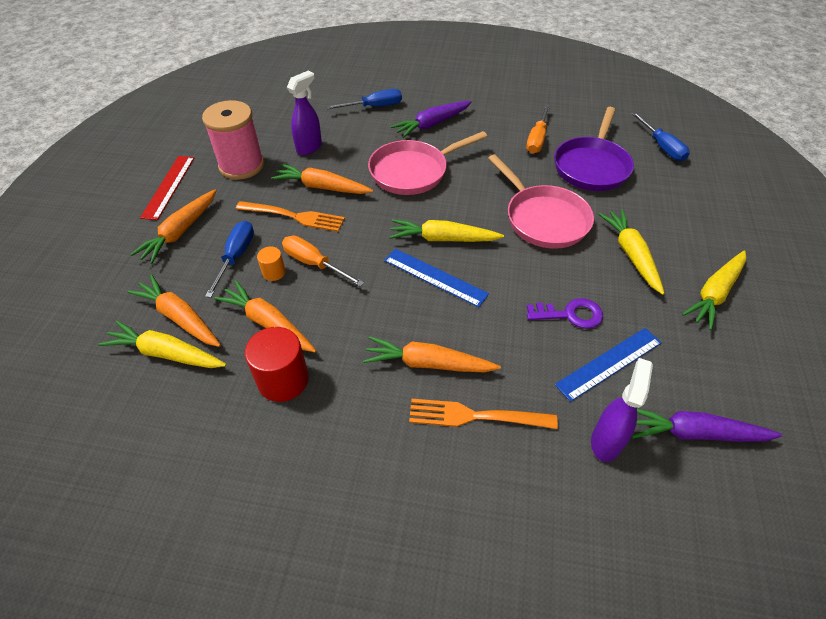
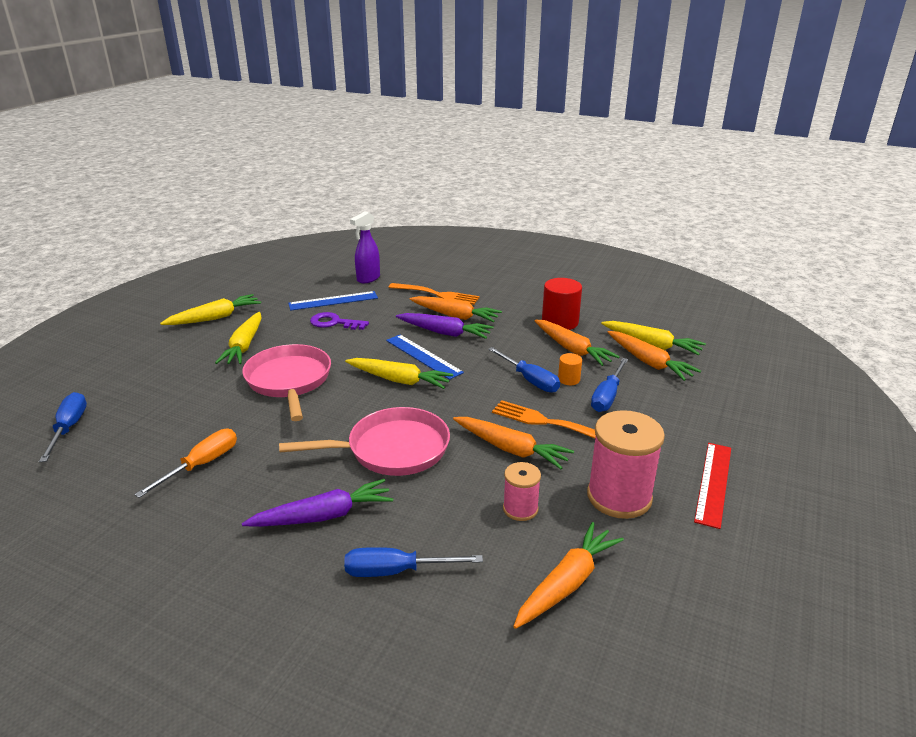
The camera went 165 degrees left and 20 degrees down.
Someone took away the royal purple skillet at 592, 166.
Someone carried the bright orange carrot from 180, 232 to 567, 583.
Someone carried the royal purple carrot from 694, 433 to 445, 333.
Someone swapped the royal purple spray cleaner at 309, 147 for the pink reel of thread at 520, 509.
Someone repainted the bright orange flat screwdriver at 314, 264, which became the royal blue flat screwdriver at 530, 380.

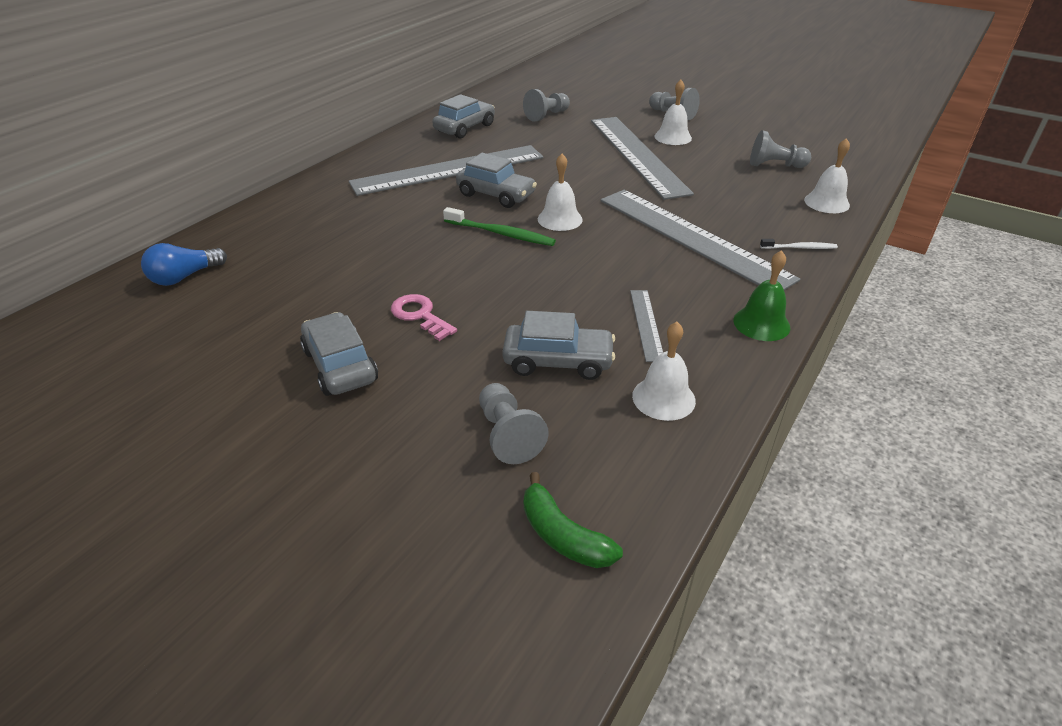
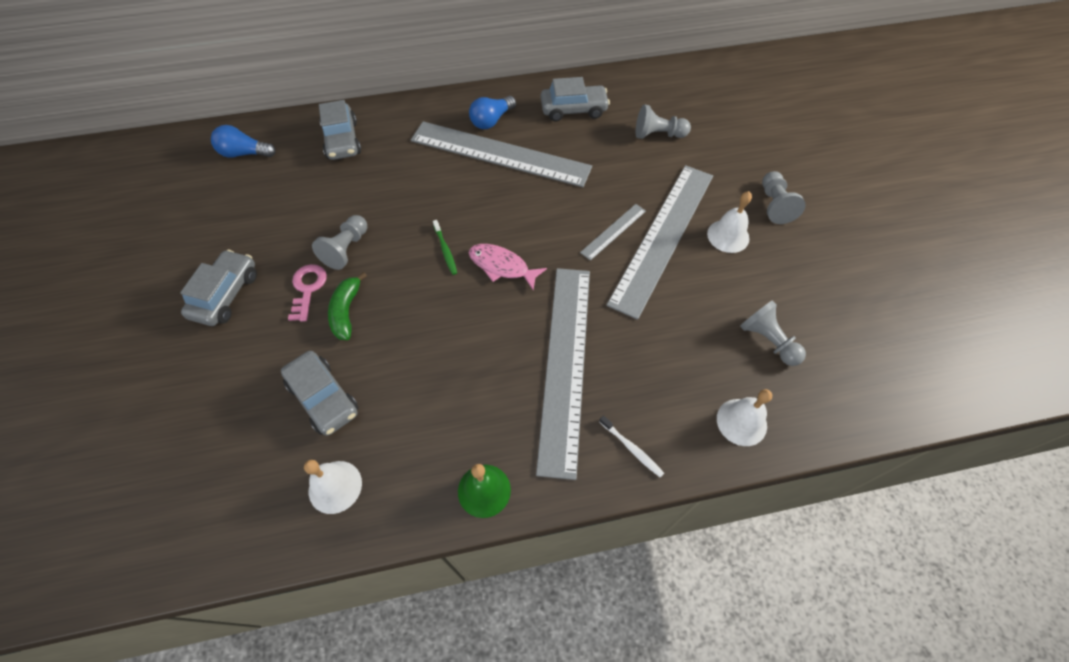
The camera went 45 degrees right and 20 degrees up.
Someone put down the royal blue bulb at 491, 120.
Someone carried the ash-grey toy car from 496, 195 to 342, 140.
Someone carried the ash-grey chess pawn from 508, 434 to 346, 249.
Someone carried the emerald toy banana from 563, 535 to 346, 311.
Someone carried the ash-grey straightedge from 646, 324 to 613, 231.
Someone swapped the snow-white bell at 560, 219 for the pink fish at 502, 266.
Someone scaled the emerald tooth brush at 501, 233 by 0.61.

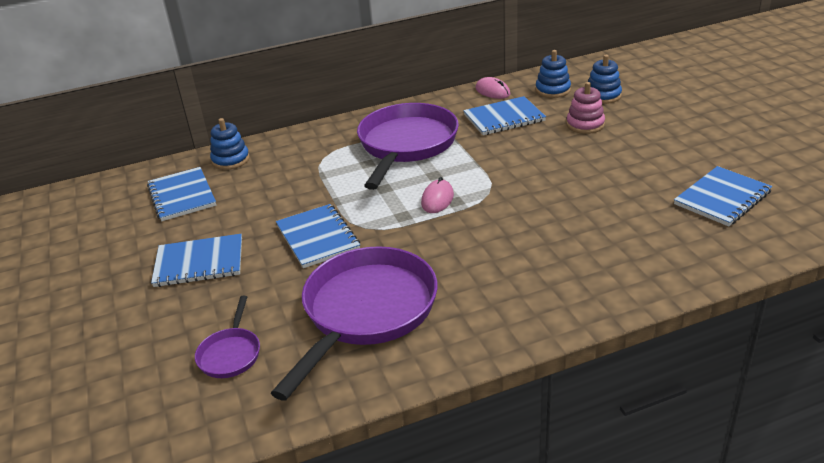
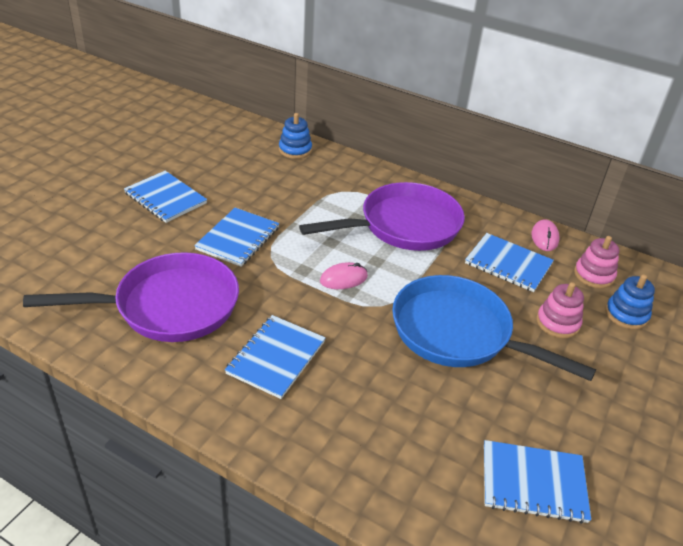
The camera went 45 degrees right and 5 degrees up.
Someone took away the royal purple skillet at 230, 354.
Someone put down the royal blue skillet at 458, 333.
Someone carried the royal blue notebook from 182, 196 to 276, 357.
Someone repainted the royal blue stacking rings at 552, 90, which became the pink stacking rings at 594, 275.

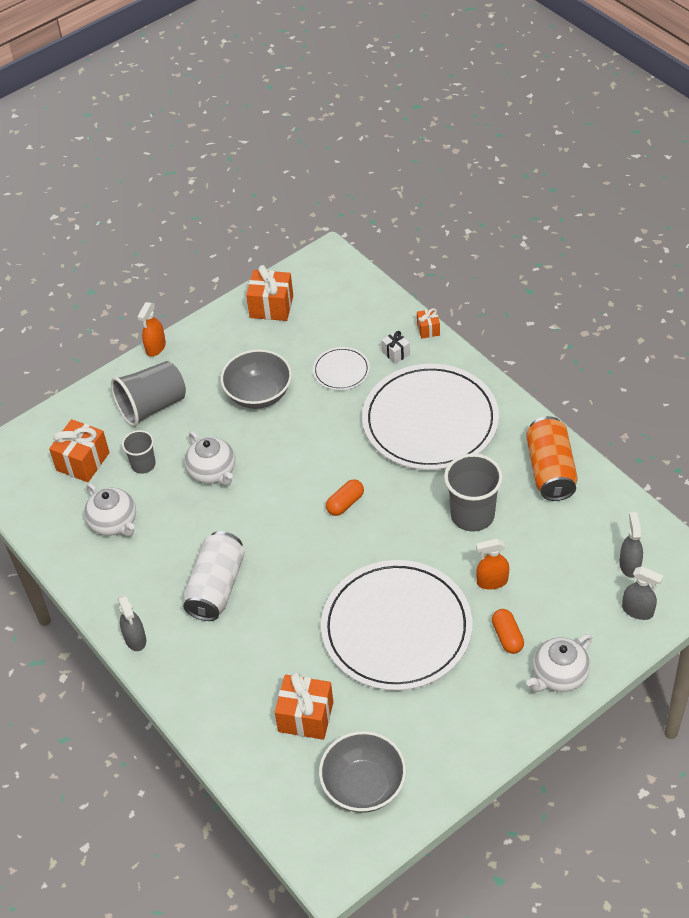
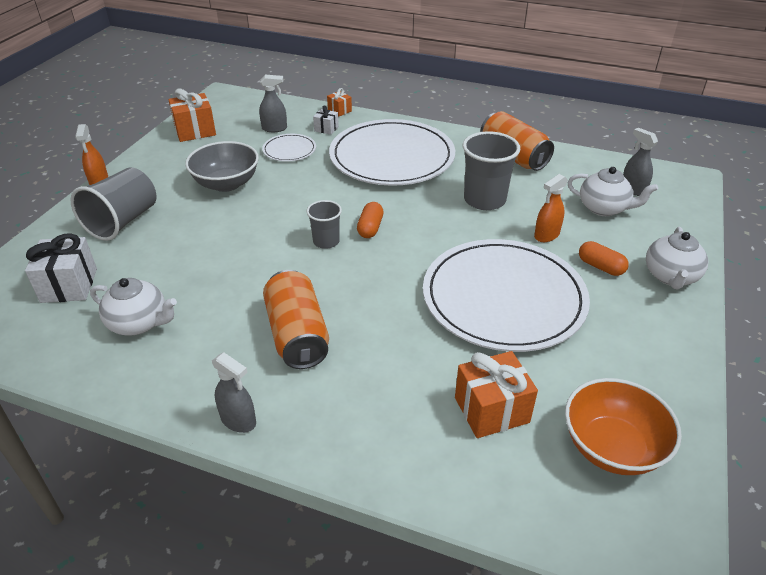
The camera went 35 degrees left and 10 degrees down.
Someone carried the ash-grey beaker from 143, 464 to 326, 241.
Someone carried the snow-white tea pot from 212, 472 to 604, 208.
Someone carried the ash-grey spray cleaner from 638, 611 to 274, 128.
Someone repainted the bright orange wrapped gift at 83, 461, which became the snow-white wrapped gift at 69, 285.
Someone repainted the snow-white tin at 216, 587, which became the bright orange tin at 297, 335.
Someone repainted the ash-grey deep dish at 363, 785, which became the bright orange deep dish at 612, 447.

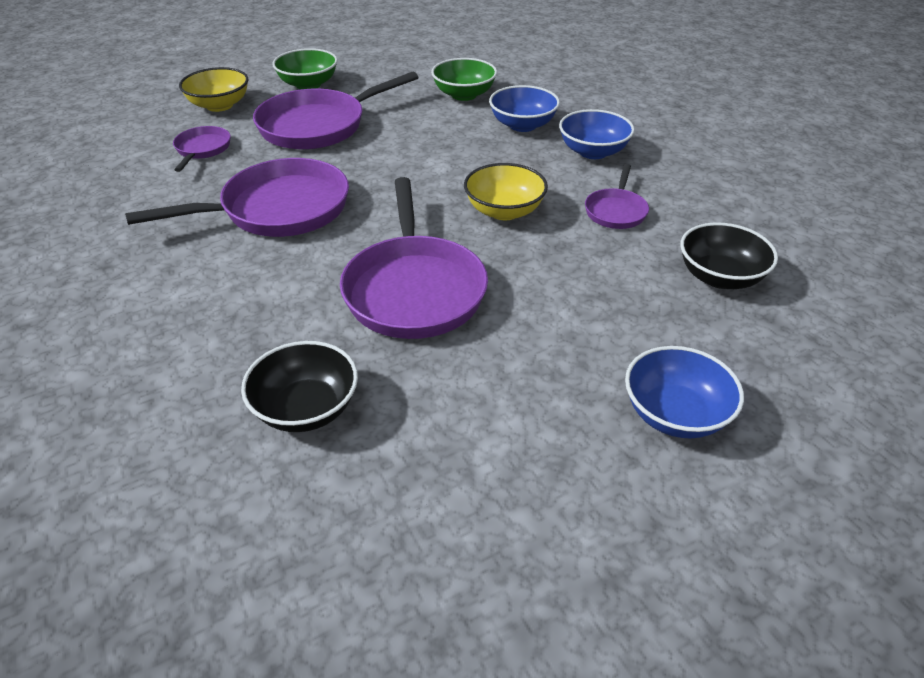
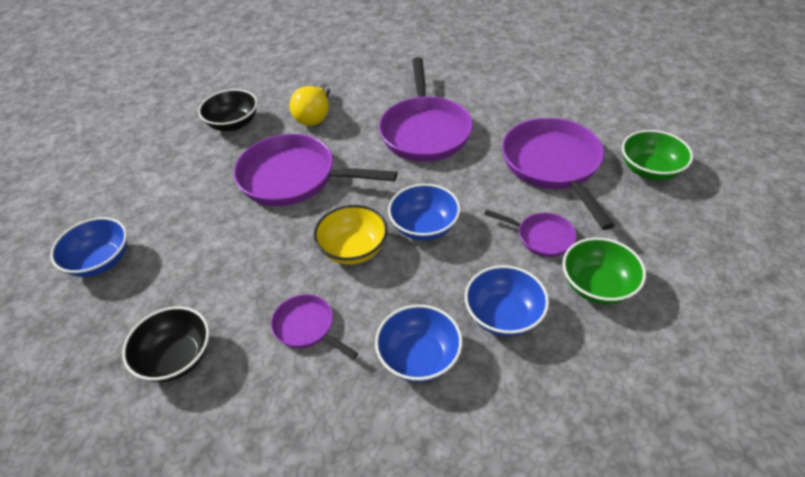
The camera went 115 degrees right and 5 degrees up.
Someone took away the yellow deep dish at 219, 105.
Someone put down the yellow bulb at 315, 115.
Someone put down the royal blue deep dish at 424, 226.
Someone carried the royal purple skillet from 202, 149 to 541, 237.

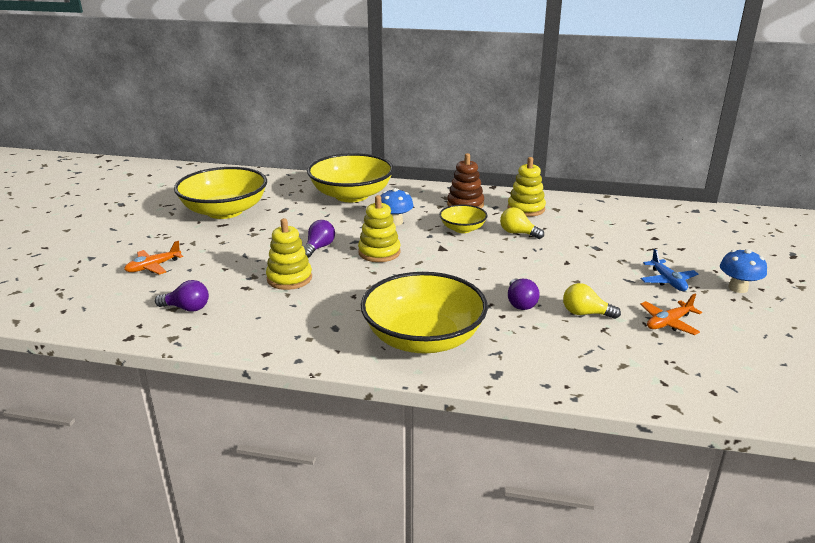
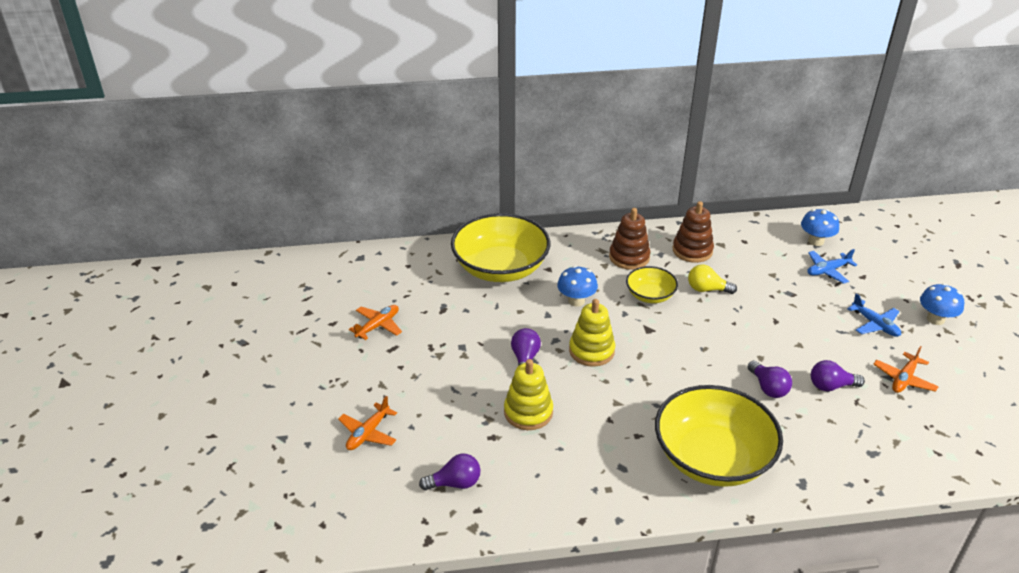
The camera went 20 degrees left and 10 degrees up.
Someone put down the royal blue mushroom at 816, 241.
Someone put down the royal blue toy plane at 827, 271.
Someone swapped the yellow deep dish at 225, 211 for the bright orange toy plane at 378, 326.
Someone repainted the yellow stacking rings at 526, 209, which became the russet stacking rings at 692, 250.
Someone repainted the yellow bulb at 585, 313, which became the royal purple bulb at 831, 386.

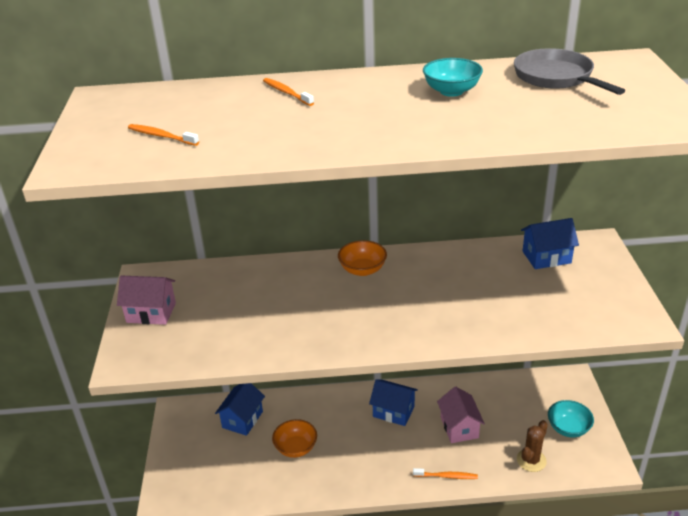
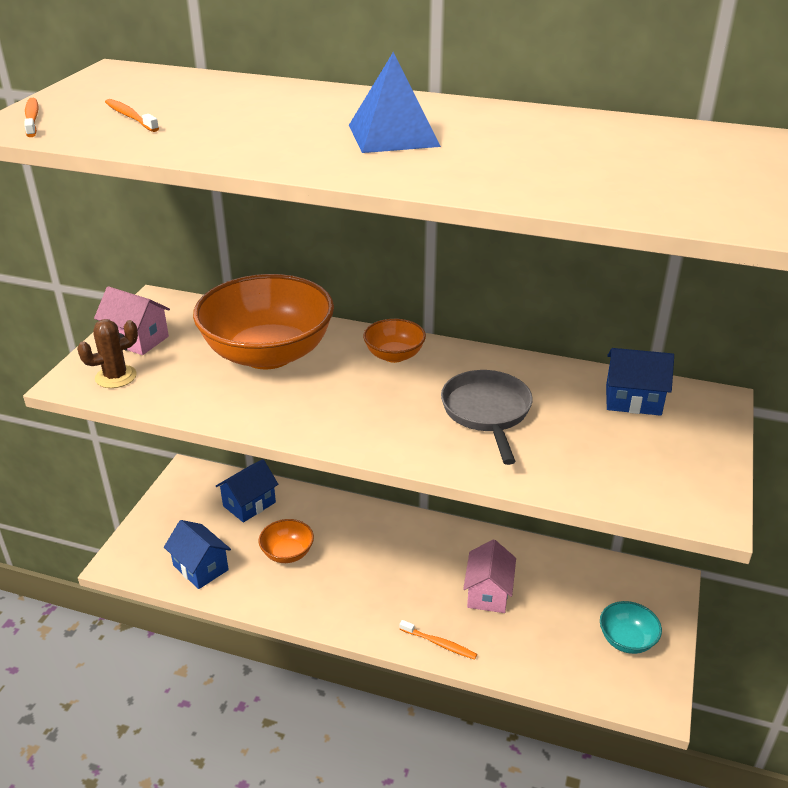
The camera went 20 degrees right and 0 degrees up.
Someone took away the aqua deep dish at 451, 91.
Someone put down the bright orange deep dish at 268, 354.
Someone put down the royal blue solid pyramid at 393, 135.
Someone carried the bright orange tooth brush from 287, 93 to 32, 118.
Someone carried the royal blue toy house from 393, 411 to 200, 568.
Someone carried the ash-grey skillet from 556, 77 to 487, 412.
Someone carried the russet saguaro cactus from 531, 460 to 116, 377.

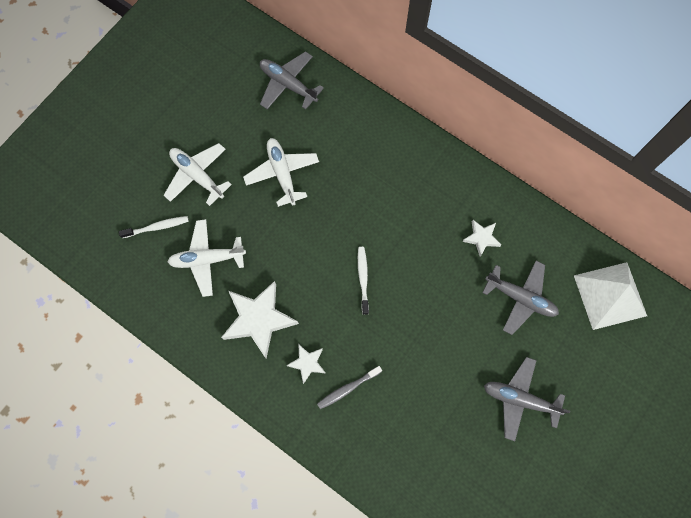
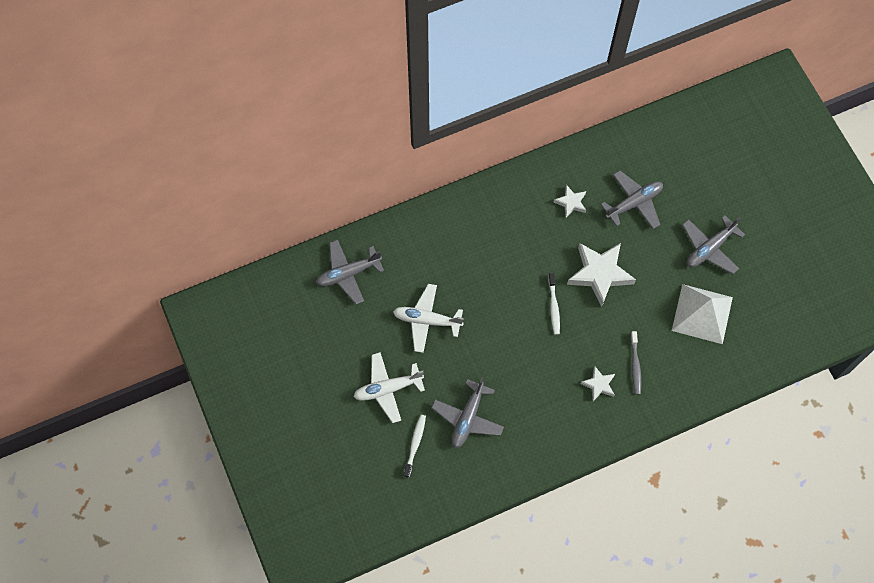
The camera went 60 degrees left and 5 degrees down.
Someone carried the snow-white star from 259, 319 to 599, 274.
Someone carried the snow-white solid pyramid from 610, 295 to 702, 314.
Someone repainted the snow-white toy plane at 207, 259, which became the ash-grey toy plane at 468, 418.
Someone rotated the snow-white tooth brush at 363, 278 by 120 degrees counterclockwise.

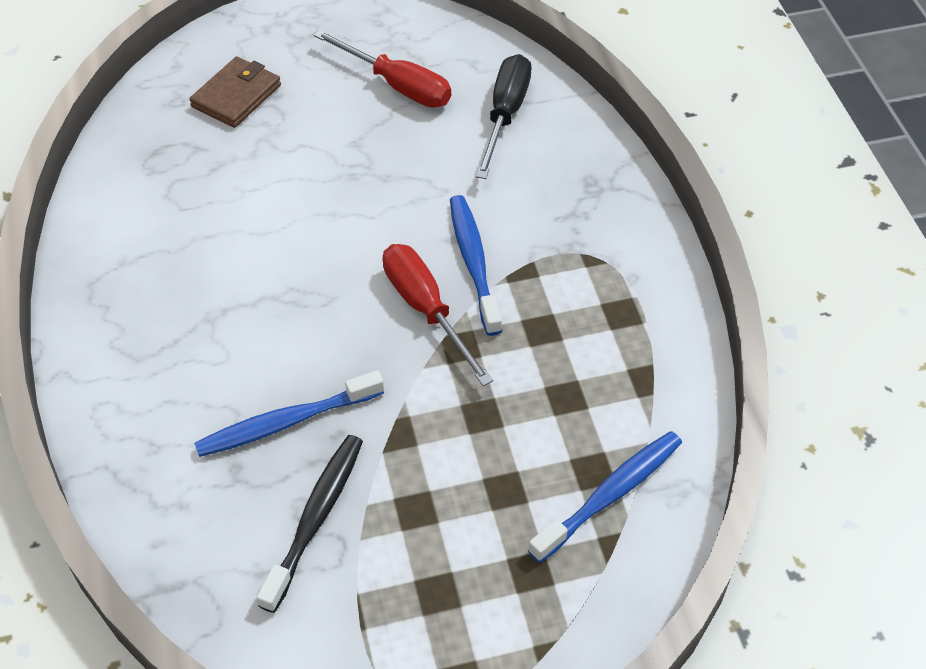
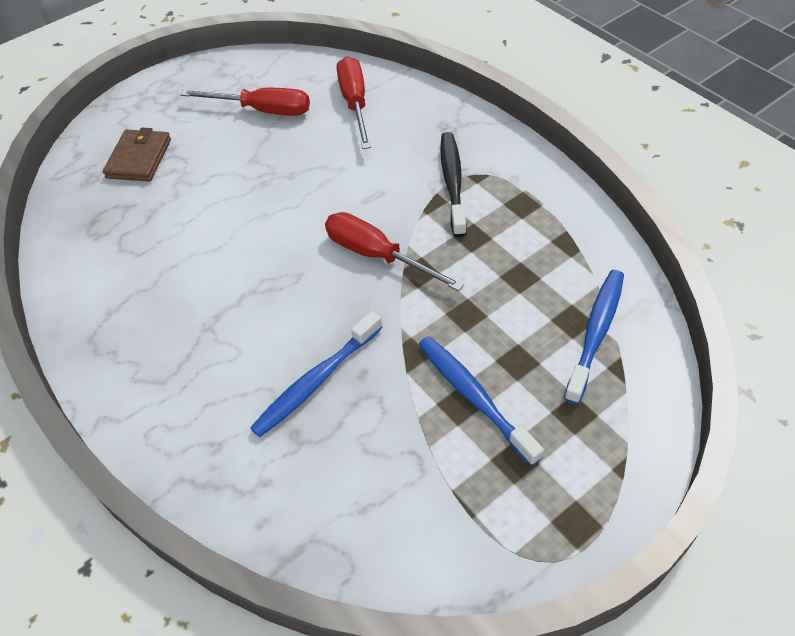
The camera went 20 degrees left and 0 degrees up.
Someone carried the jet-black tooth brush from 315, 519 to 452, 183.
Someone carried the royal blue tooth brush from 474, 263 to 475, 398.
Someone repainted the jet-black flat screwdriver at 505, 115, which became the scarlet flat screwdriver at 355, 103.

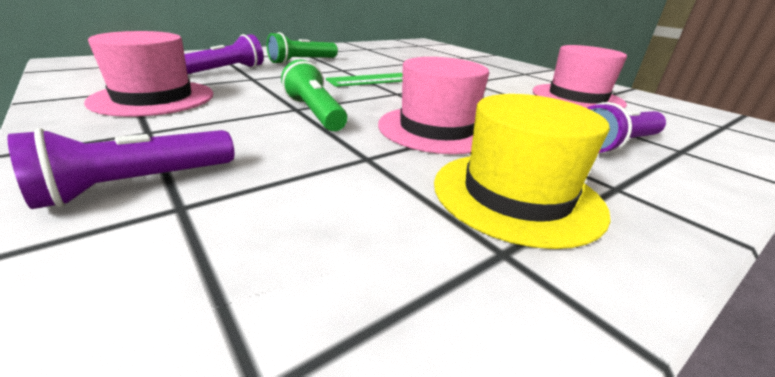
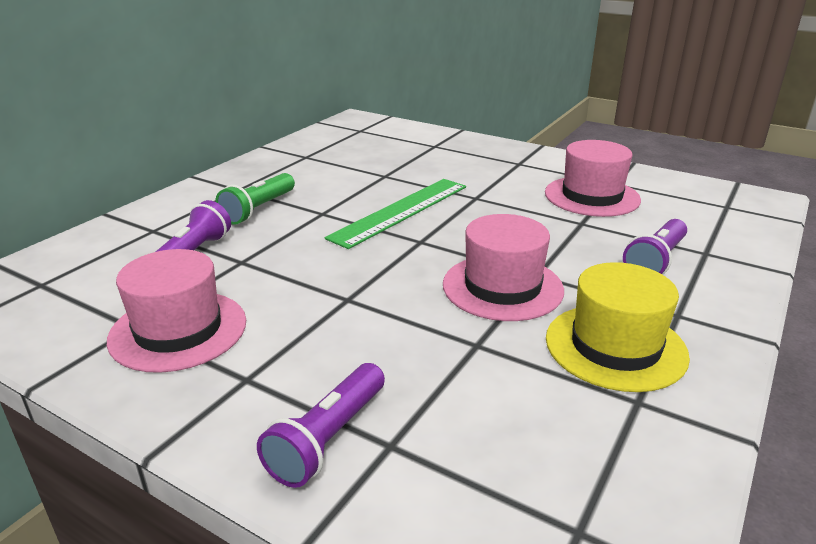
The camera went 20 degrees left and 0 degrees up.
Someone took away the emerald pocket torch at 315, 113.

